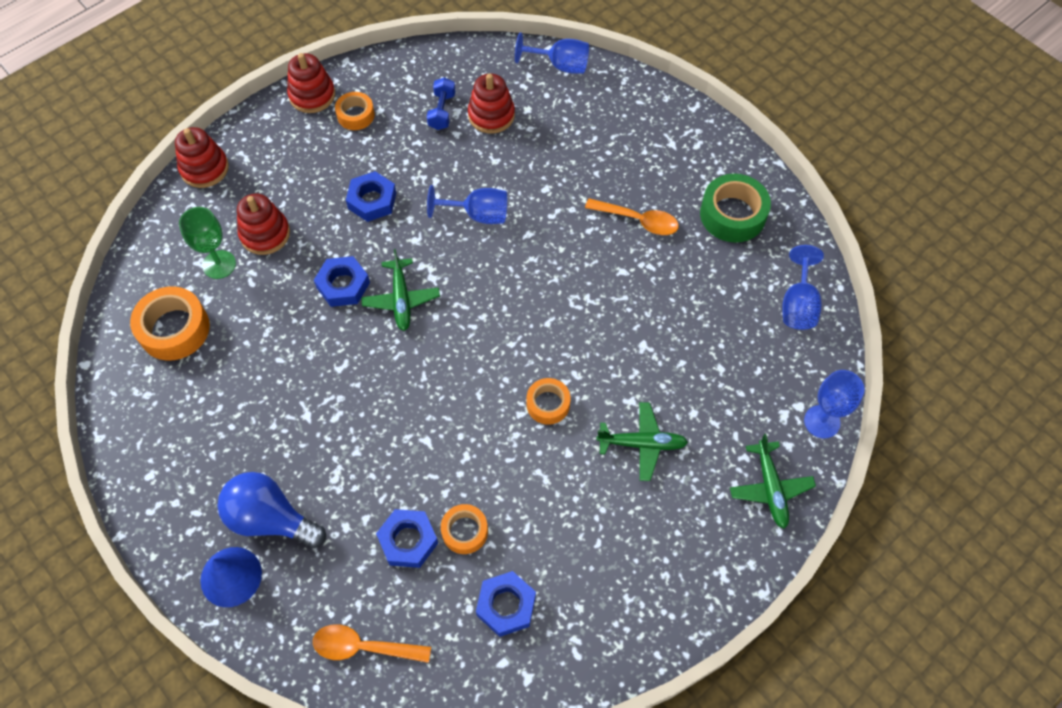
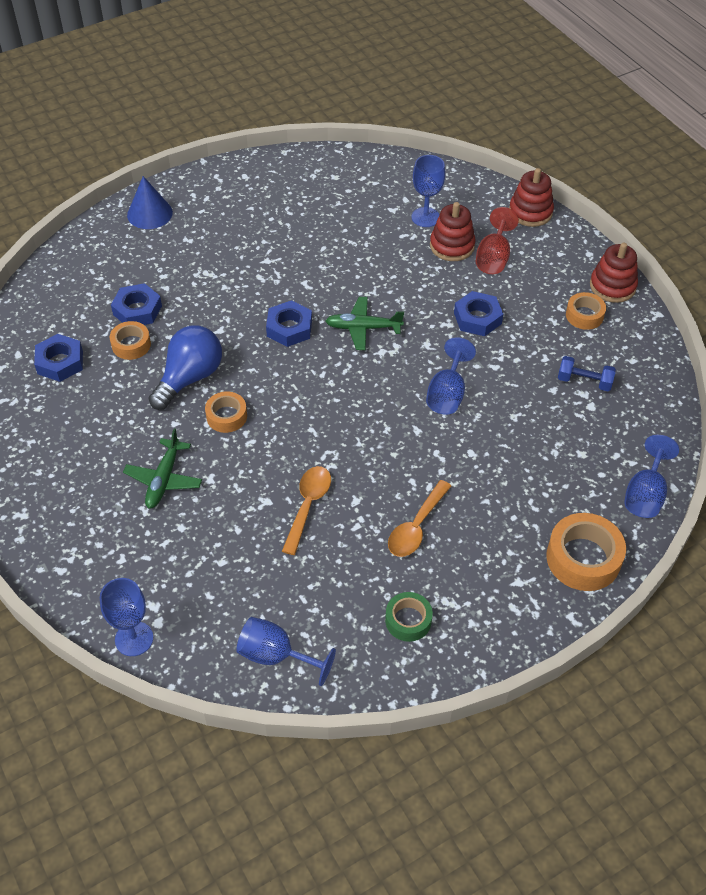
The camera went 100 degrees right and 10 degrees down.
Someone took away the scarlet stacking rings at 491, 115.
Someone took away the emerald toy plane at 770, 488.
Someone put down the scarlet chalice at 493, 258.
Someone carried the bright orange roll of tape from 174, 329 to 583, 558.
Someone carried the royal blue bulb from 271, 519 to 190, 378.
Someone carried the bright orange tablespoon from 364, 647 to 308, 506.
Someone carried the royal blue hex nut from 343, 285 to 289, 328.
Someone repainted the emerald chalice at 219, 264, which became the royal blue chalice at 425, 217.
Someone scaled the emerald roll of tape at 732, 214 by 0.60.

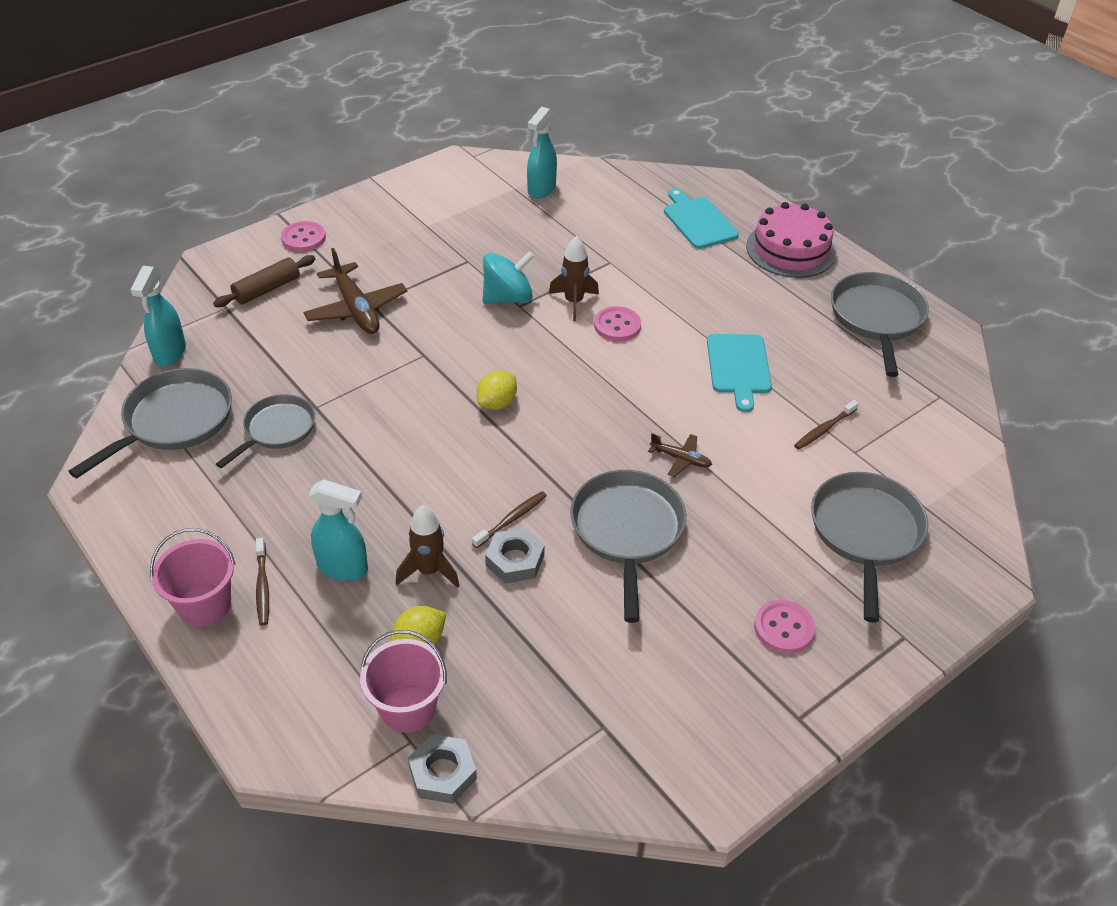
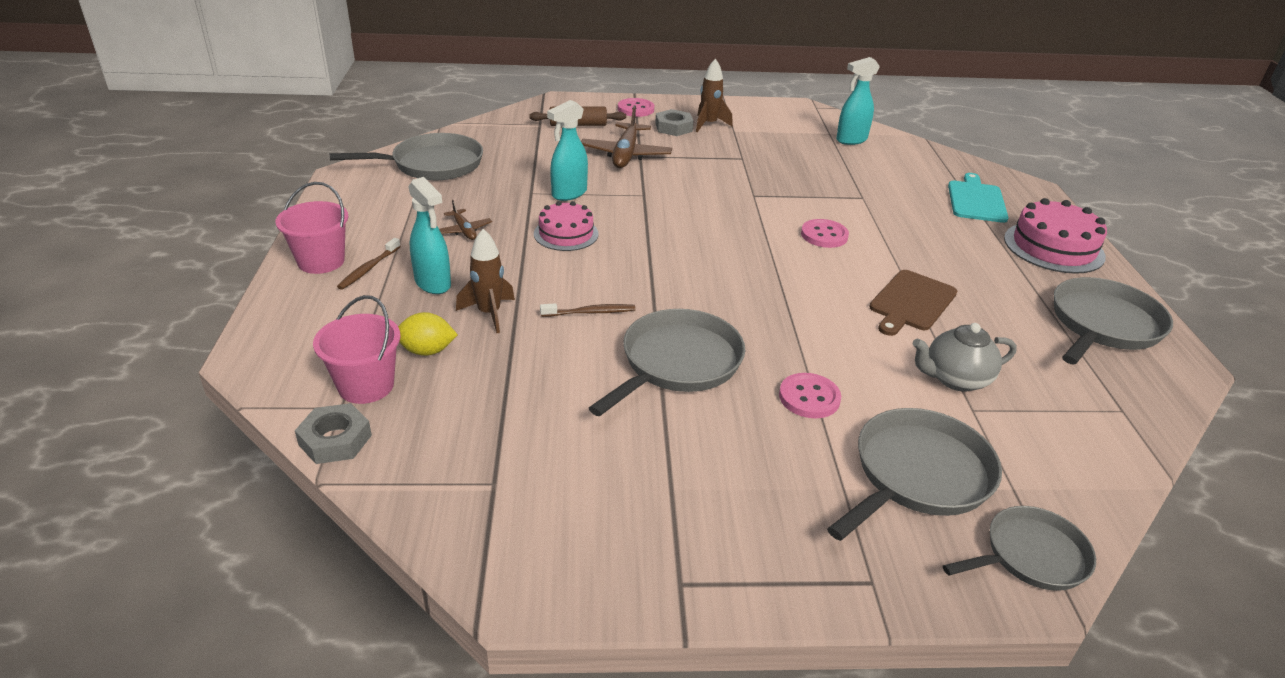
The camera went 35 degrees right and 10 degrees down.
Someone took away the yellow toy lemon at 497, 403.
Someone took away the aqua whirligig at 508, 298.
Someone put down the pink layer cake at 566, 234.
Someone carried the aqua spray cleaner from 170, 353 to 569, 194.
Someone carried the ash-grey skillet from 277, 430 to 1030, 556.
Someone carried the ash-grey hex nut from 515, 560 to 673, 127.
Someone carried the russet toy rocket from 574, 302 to 709, 124.
Someone carried the russet toy plane from 681, 459 to 464, 230.
Someone carried the pink sewing button from 783, 628 to 809, 397.
Someone swapped the russet tooth brush at 824, 429 for the ash-grey tea pot at 955, 379.
Someone repainted the aqua cutting board at 738, 367, which became the russet cutting board at 911, 302.

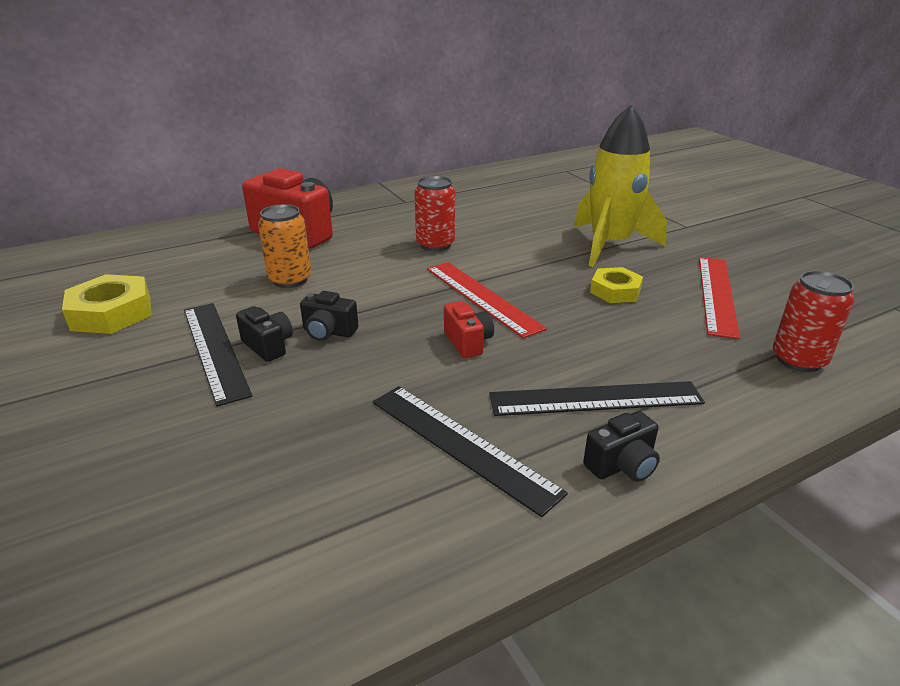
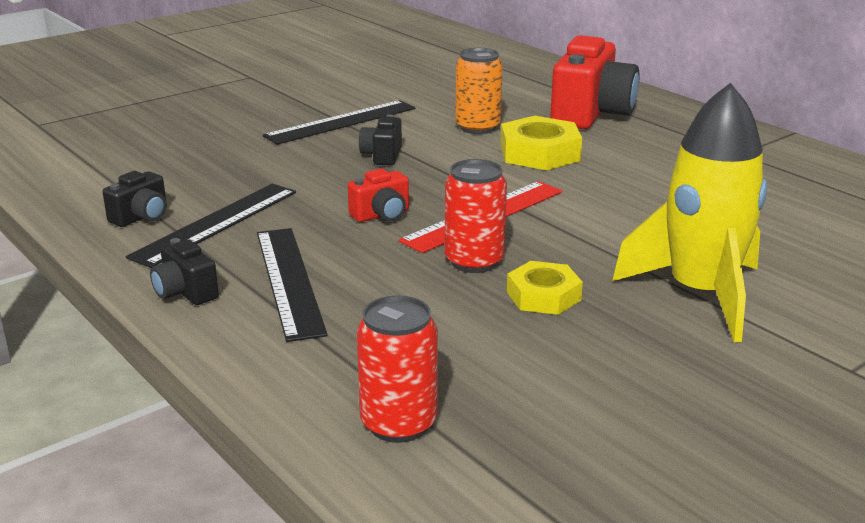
The camera went 80 degrees right and 5 degrees down.
Someone took away the scarlet straightedge at 717, 294.
Someone carried the yellow hex nut from 111, 313 to 539, 153.
Someone carried the jet-black photo camera from 268, 346 to 141, 217.
Someone carried the scarlet tin from 435, 245 to 474, 261.

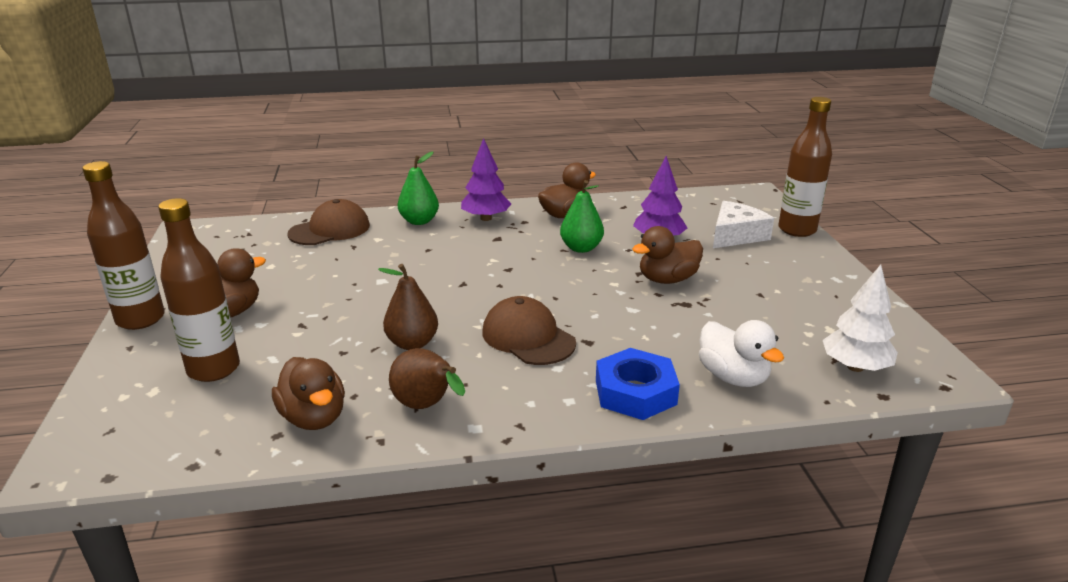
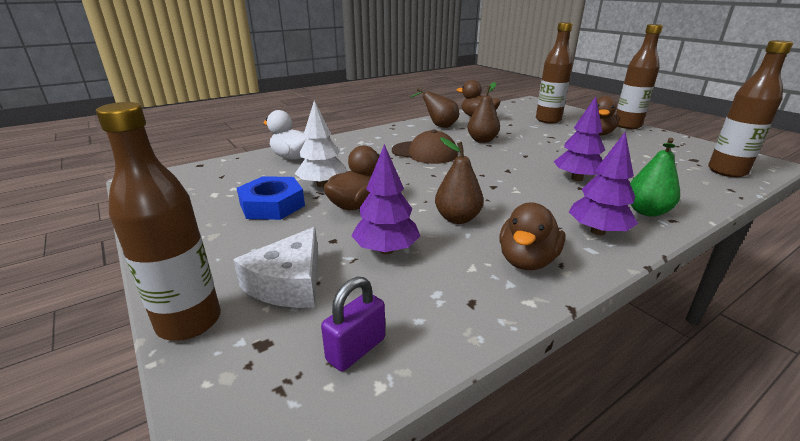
The camera went 155 degrees right and 0 degrees up.
Someone took away the russet peaked cap at 330, 230.
Someone put down the royal purple lock at 356, 349.
Someone put down the royal purple toy tree at 577, 179.
Someone put down the russet drink bottle at 727, 171.
Someone carried the royal blue hex nut from 635, 392 to 272, 205.
Someone carried the snow-white toy tree from 855, 367 to 322, 184.
Someone repainted the emerald pear at 581, 248, which became the russet pear at 457, 218.

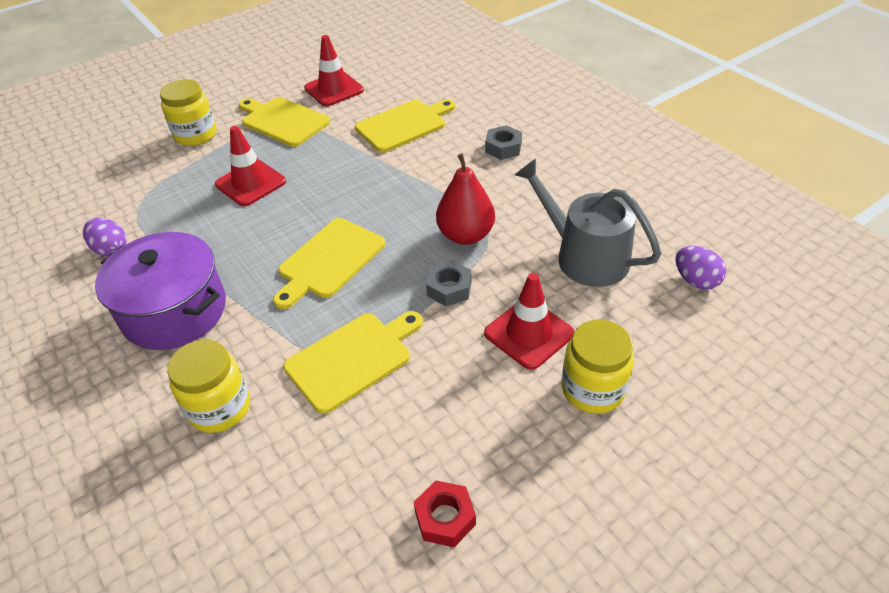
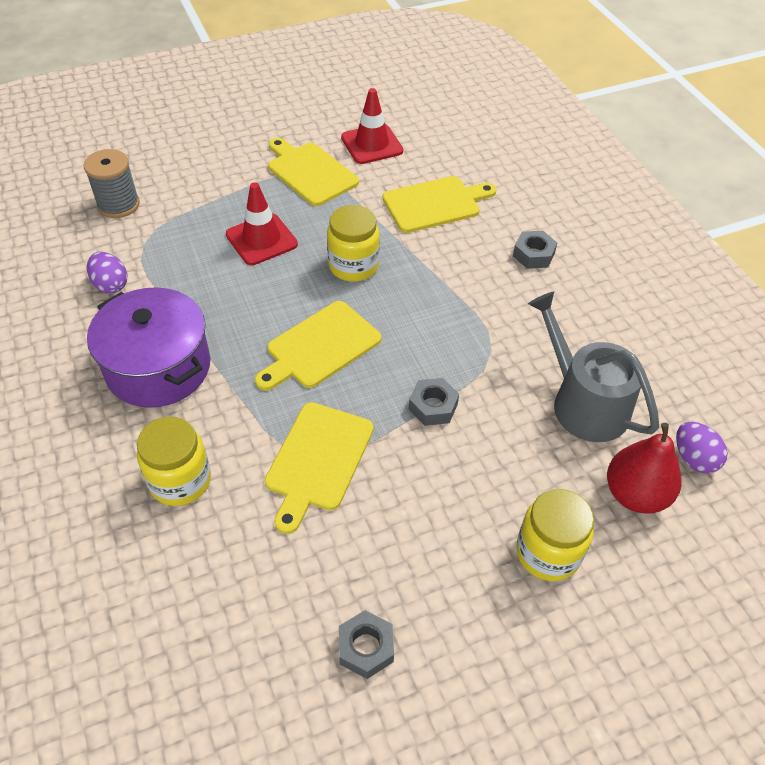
The camera went 10 degrees right and 5 degrees up.
Someone took away the scarlet traffic cone at 529, 333.
Someone put down the ash-grey reel of thread at 118, 205.
Someone carried the yellow jar from 196, 135 to 353, 266.
Someone carried the scarlet pear from 466, 235 to 635, 494.
Someone repainted the scarlet hex nut at 445, 518, which became the ash-grey hex nut at 366, 648.
Someone rotated the yellow cutting board at 352, 358 by 135 degrees clockwise.

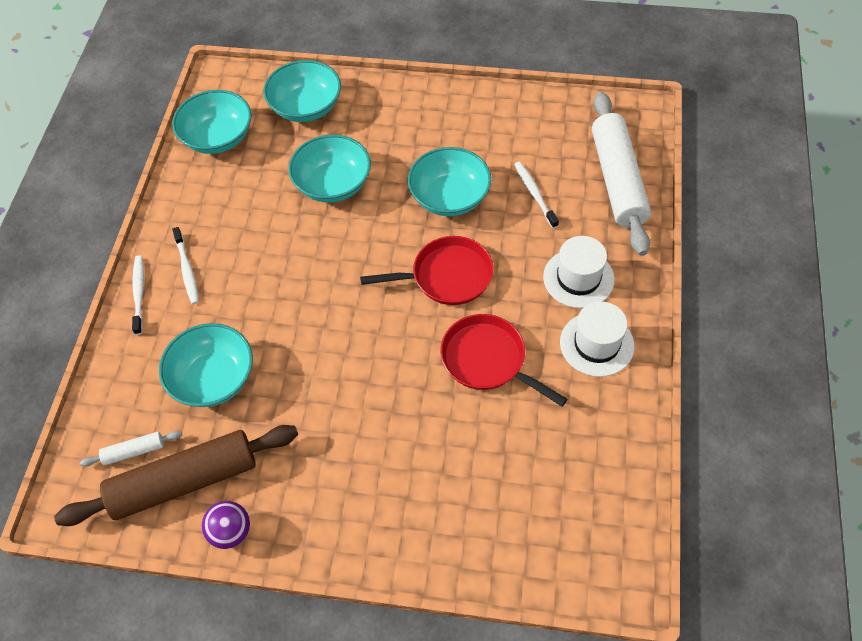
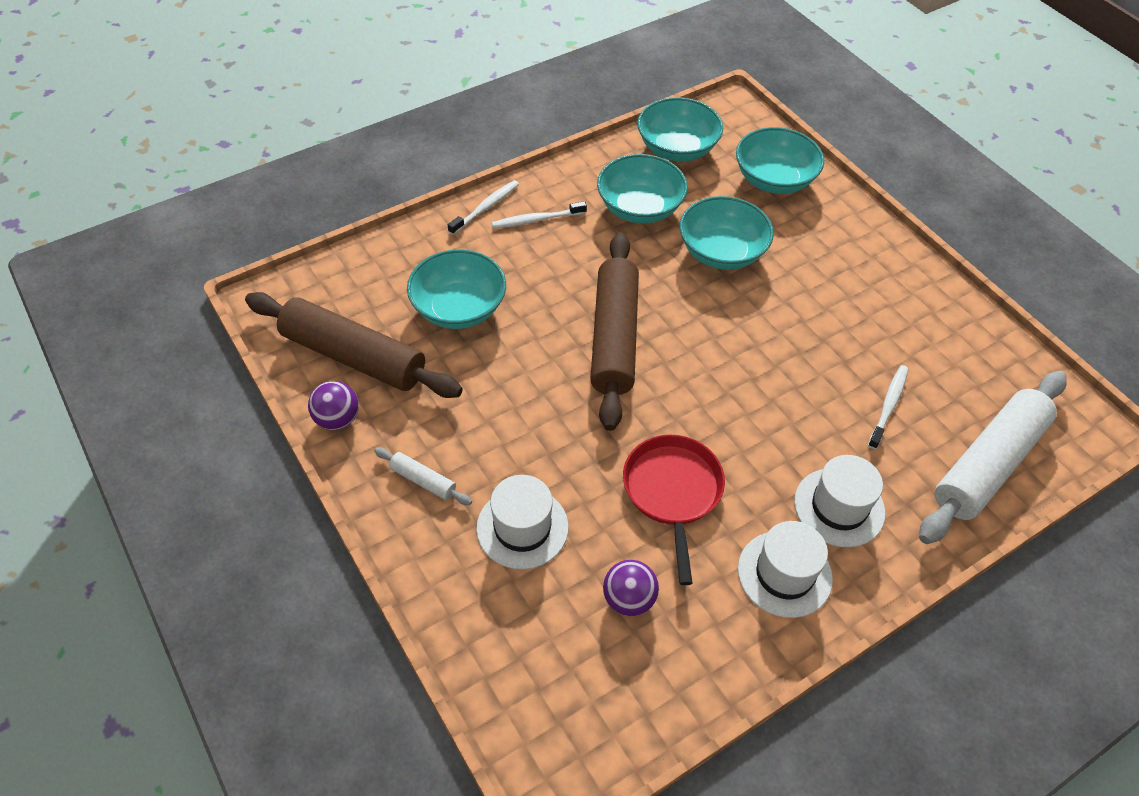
The camera went 45 degrees right and 5 degrees down.
Someone took away the scarlet skillet at 447, 276.
Someone put down the snow-white top hat at 522, 527.
Someone put down the russet rolling pin at 614, 338.
Someone put down the royal purple sphere at 629, 599.
Someone carried the snow-white rolling pin from 134, 451 to 423, 481.
Someone carried the aqua deep dish from 449, 197 to 640, 208.
Someone rotated the snow-white tooth brush at 187, 269 by 45 degrees clockwise.

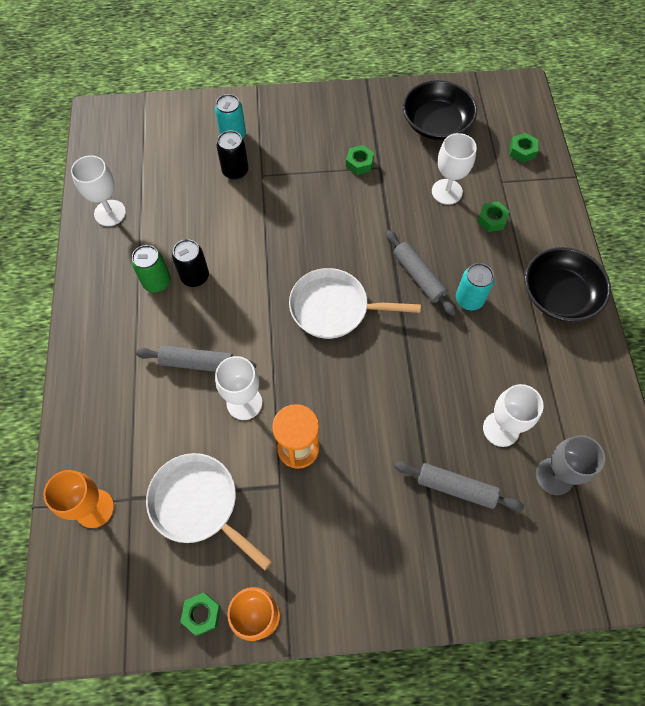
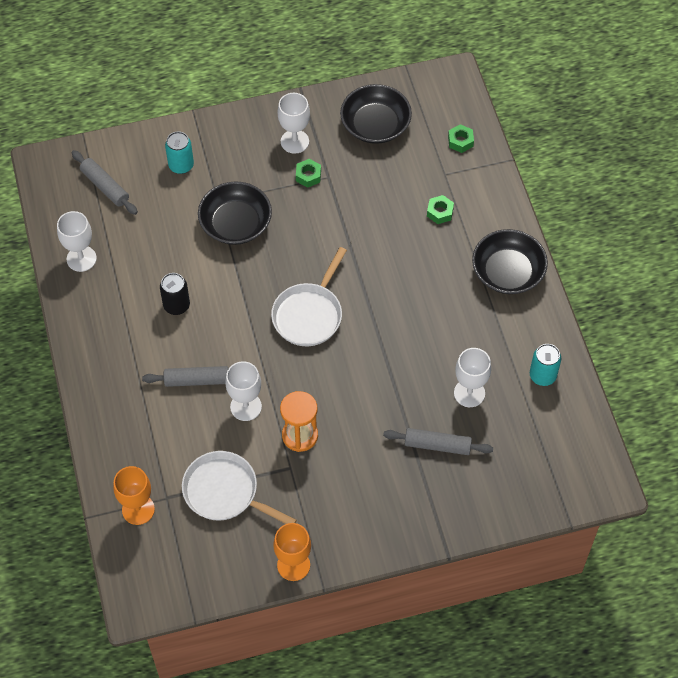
The camera went 10 degrees left and 5 degrees down.
Someone took away the emerald tin at 157, 282.
Someone took away the emerald hex nut at 202, 614.
Someone took away the jet-black tin at 235, 171.
Someone took away the ash-grey chalice at 554, 476.
Someone put down the jet-black deep dish at 236, 224.
Someone carried the ash-grey rolling pin from 418, 276 to 105, 186.
Someone carried the snow-white chalice from 447, 192 to 294, 141.
Someone carried the aqua tin from 469, 299 to 542, 376.
Someone rotated the snow-white skillet at 334, 308 by 60 degrees counterclockwise.

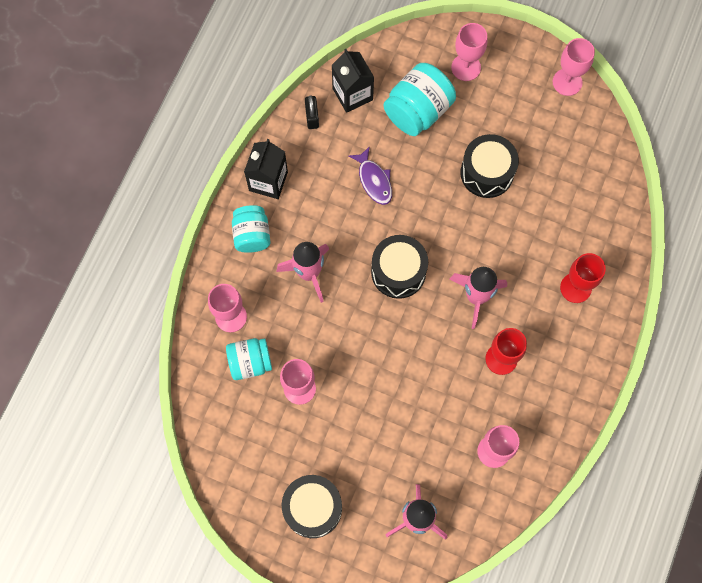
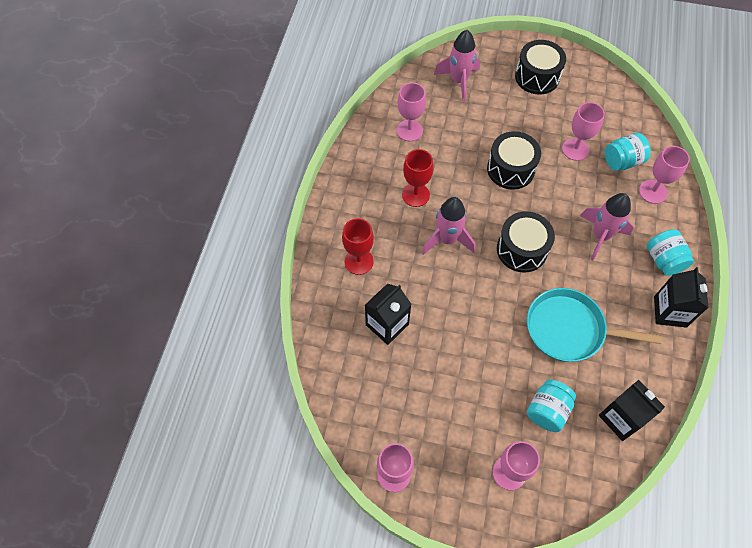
The camera went 170 degrees right and 10 degrees down.
Someone took away the jet-black lock at 312, 117.
Someone put down the jet-black juice carton at 387, 324.
Someone carried the jet-black toy drum from 487, 173 to 510, 169.
Someone swapped the royal purple fish at 374, 180 for the aqua skillet at 569, 329.
Someone scaled the aqua jar at 418, 111 by 0.66.

